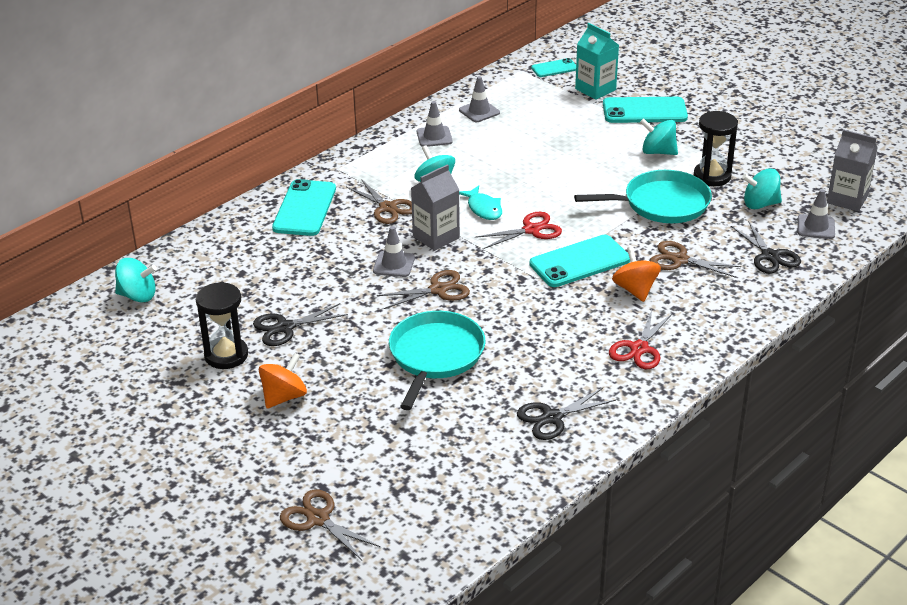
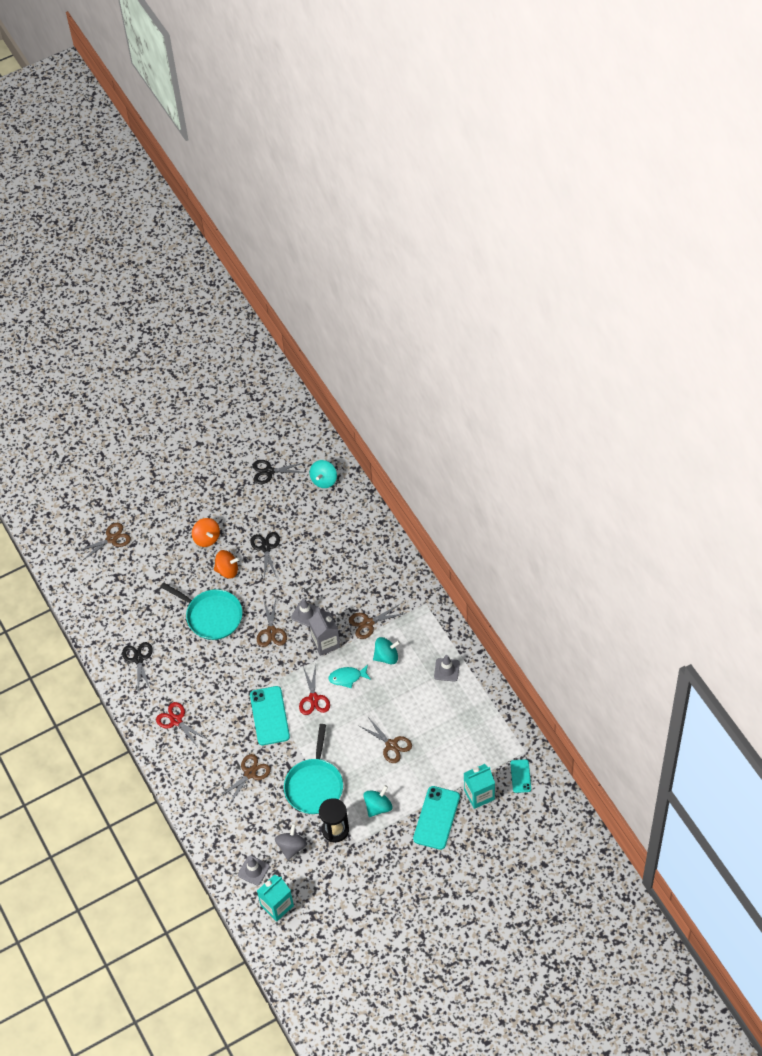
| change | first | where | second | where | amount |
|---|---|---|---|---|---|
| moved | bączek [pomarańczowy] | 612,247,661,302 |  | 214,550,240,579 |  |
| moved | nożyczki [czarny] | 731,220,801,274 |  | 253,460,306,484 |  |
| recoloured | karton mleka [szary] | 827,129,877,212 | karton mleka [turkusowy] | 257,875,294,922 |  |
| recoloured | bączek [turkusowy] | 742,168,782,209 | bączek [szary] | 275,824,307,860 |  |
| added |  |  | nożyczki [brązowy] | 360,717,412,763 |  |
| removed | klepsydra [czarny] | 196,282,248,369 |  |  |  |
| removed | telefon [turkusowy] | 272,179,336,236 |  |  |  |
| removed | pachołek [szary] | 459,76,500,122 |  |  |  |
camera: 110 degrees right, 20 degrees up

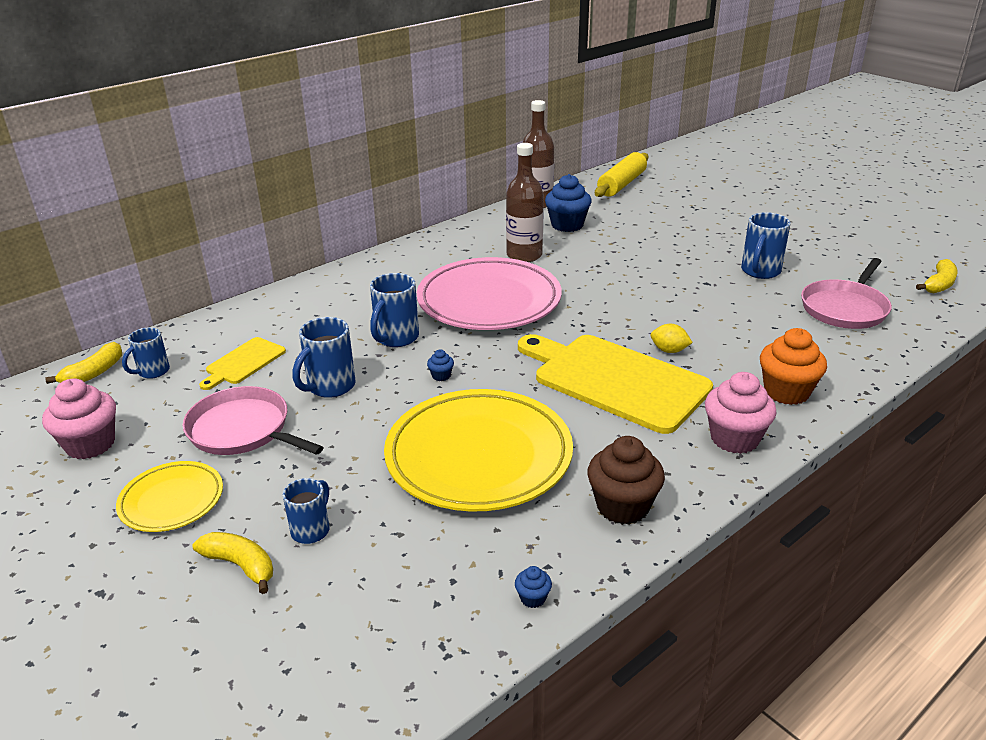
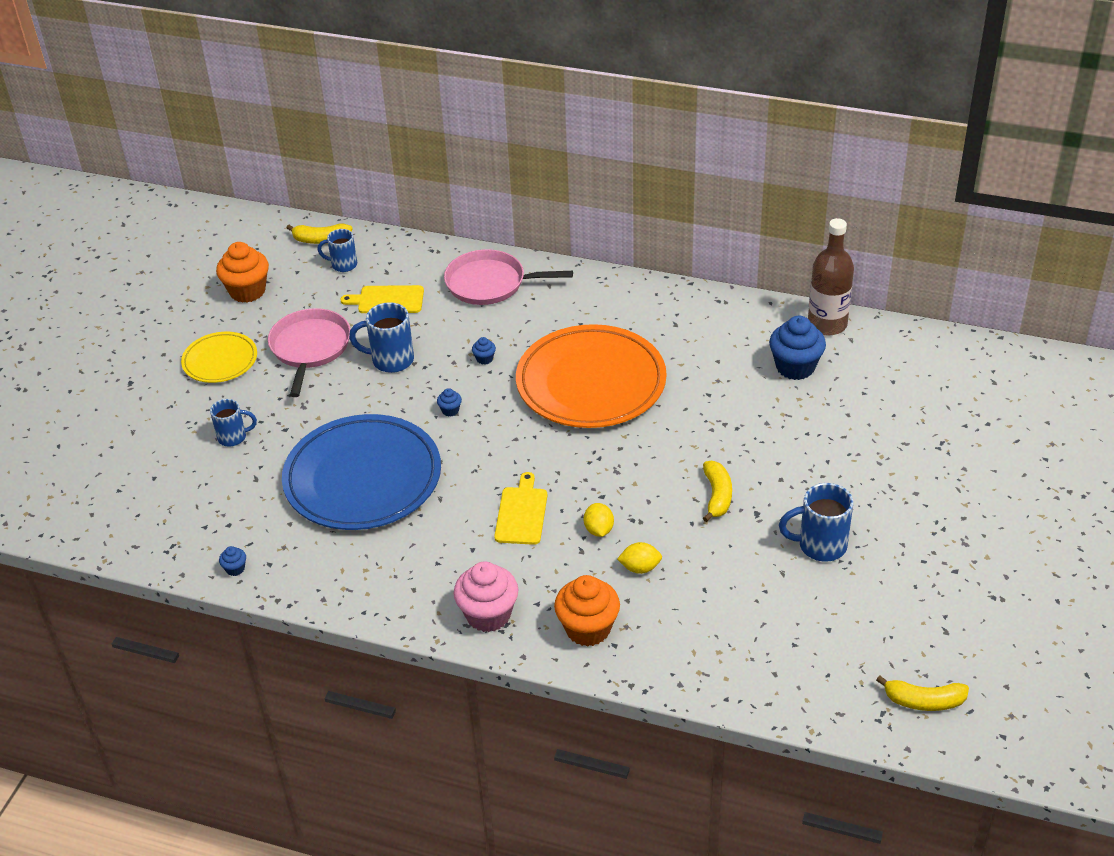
| change | first | where | second | where | amount |
|---|---|---|---|---|---|
| recoloured | muffinka [różowy] | 42,378,116,459 | muffinka [pomarańczowy] | 216,242,269,303 |  |
| recoloured | talerz [żółty] | 384,389,573,512 | talerz [niebieski] | 282,414,441,530 |  |
| moved | patelnia [różowy] | 801,258,892,329 |  | 444,249,573,305 |  |
| replaced | kubek [niebieski] | 370,273,419,347 | muffinka [niebieski] | 472,337,496,364 |  |
| resized | deska do krojenia [żółty] | 518,334,713,434 |  | 494,472,547,545 | x0.48 |
| recoloured | talerz [różowy] | 417,257,562,330 | talerz [pomarańczowy] | 516,324,667,428 |  |
| added |  |  | cytryna [żółty] | 617,542,662,574 |  |
| moved | banan [żółty] | 193,532,273,594 |  | 703,461,732,522 |  |
| removed | butelka [brązowy] | 506,143,544,262 |  |  |  |
| removed | muffinka [brązowy] | 587,436,665,525 |  |  |  |
| removed | wałek do ciasta [żółty] | 595,152,648,197 |  |  |  |
camera: 60 degrees right, 10 degrees up

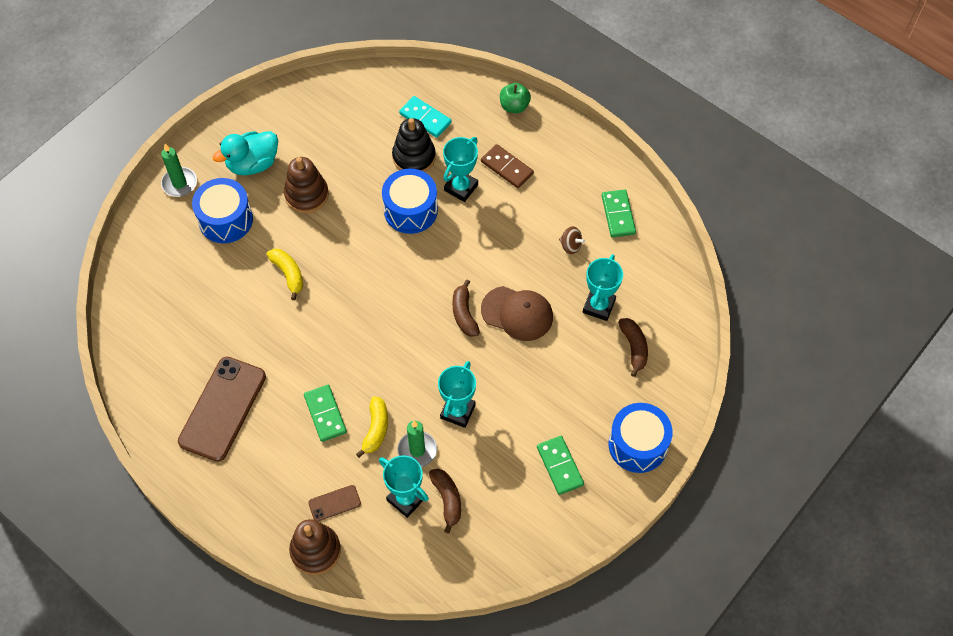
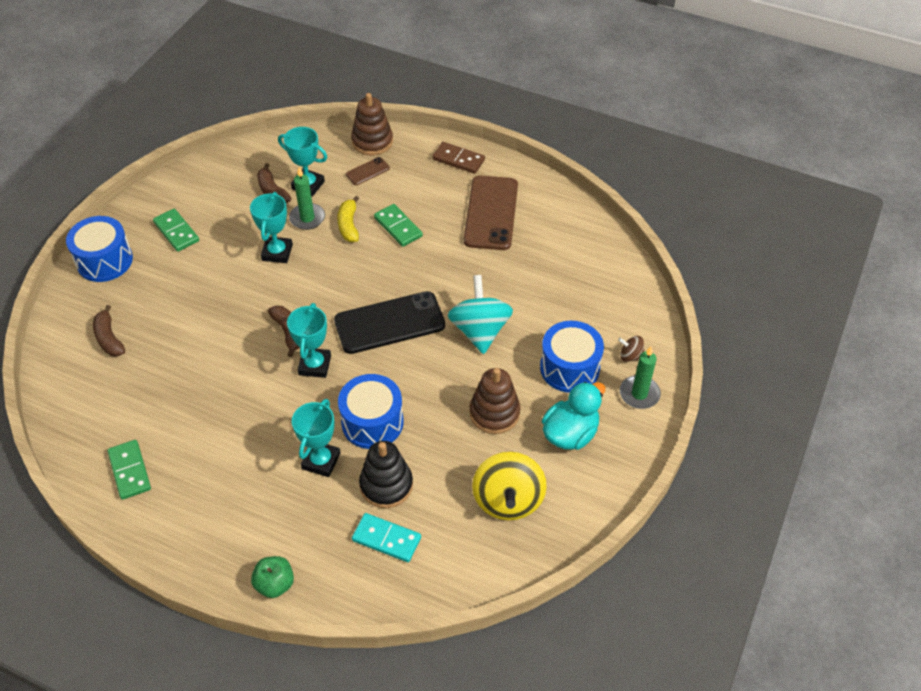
| change | first | where | second | where | amount |
|---|---|---|---|---|---|
| moved | puchar [turkusowy] | 583,254,623,321 |  | 287,303,331,378 |  |
| added |  |  | telefon [czarny] | 334,291,445,354 |  |
| moved | kostka domina [brązowy] | 481,144,534,188 |  | 432,142,485,174 |  |
| replaced | banan [żółty] | 267,249,303,300 | bączek [turkusowy] | 448,275,513,354 |  |
| added |  |  | bączek [żółty] | 472,452,547,521 |  |
| moved | bączek [brązowy] | 559,226,585,254 |  | 618,336,644,362 |  |
| removed | czapka [brązowy] | 481,286,553,341 |  |  |  |
camera: 165 degrees right, 10 degrees down

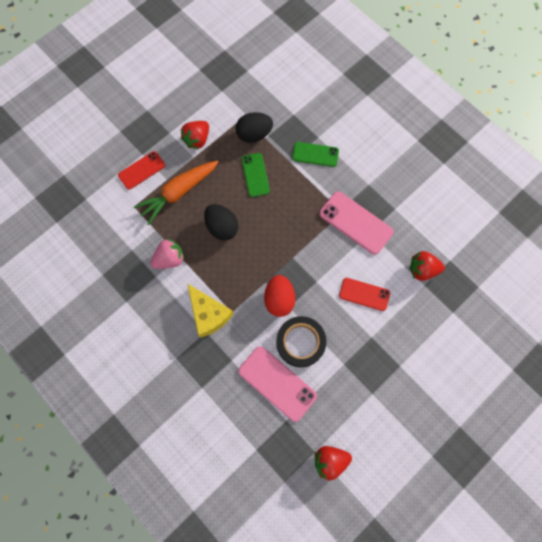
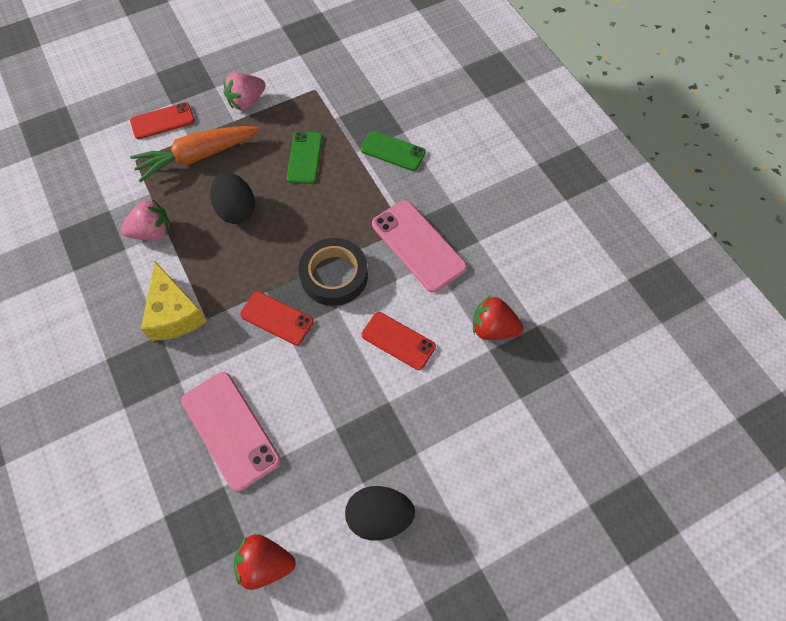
| change | first | where | second | where | amount |
|---|---|---|---|---|---|
| recoloured | truskawka [czerwony] | 181,121,209,150 | truskawka [różowy] | 223,72,266,111 |  |
| replaced | jajko [czerwony] | 264,275,295,317 | telefon [czerwony] | 240,292,314,345 |  |
| moved | taśma klejąca [czarny] | 276,316,327,367 |  | 299,238,368,306 |  |
| moved | jajko [czarny] | 236,112,273,143 |  | 345,486,415,541 |  |
camera: 15 degrees right, 10 degrees down

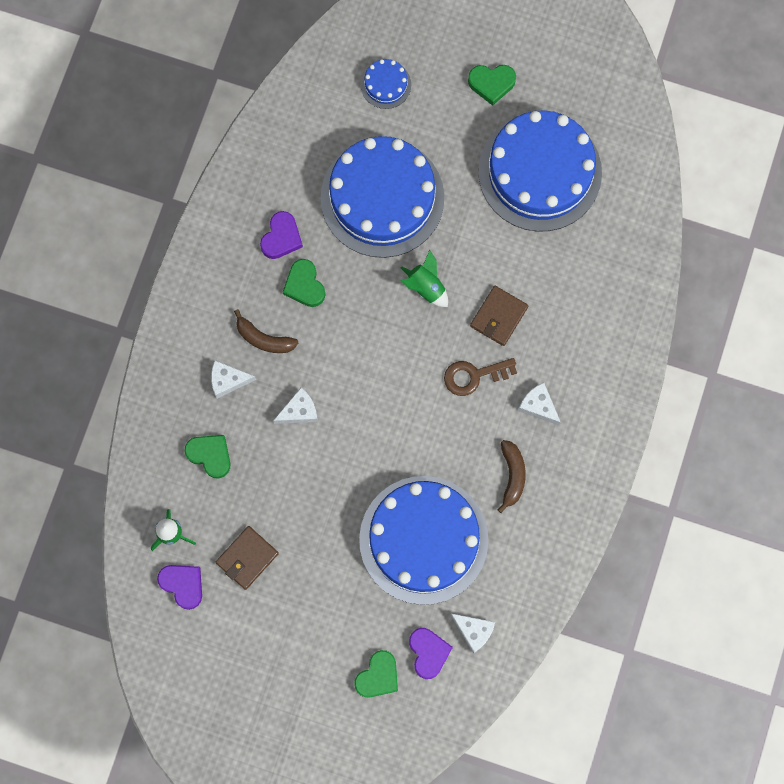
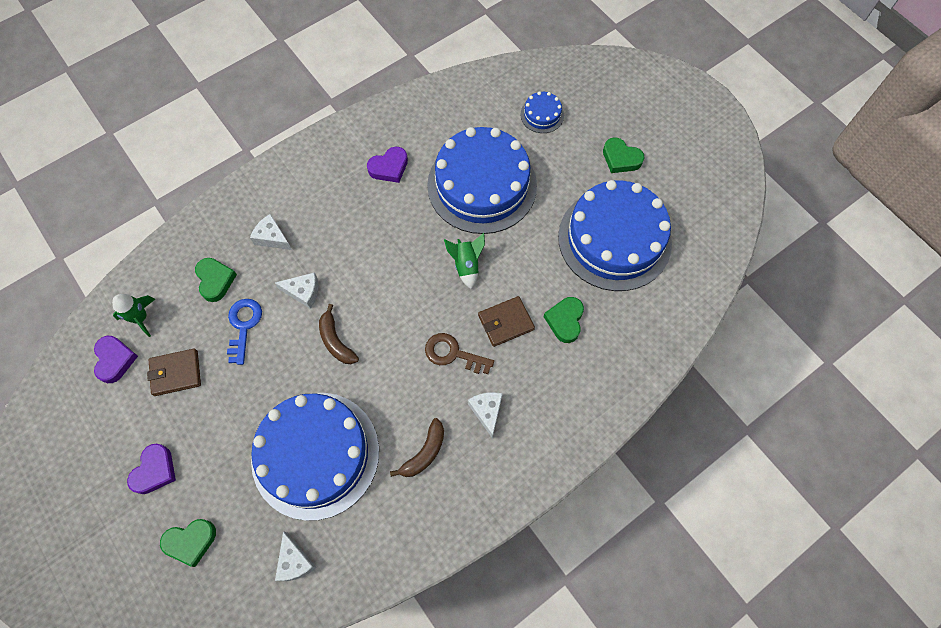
| change | first | where | second | where | amount |
|---|---|---|---|---|---|
| moved | serce [fioletowy] | 409,628,453,679 |  | 127,444,176,494 |  |
| added |  |  | klucz [niebieski] | 227,299,262,365 |  |
| moved | banan [brązowy] | 234,309,298,353 |  | 319,304,359,364 |  |
| moved | serce [zielony] | 283,259,325,307 |  | 544,297,584,343 |  |
camera: 35 degrees right, 10 degrees down

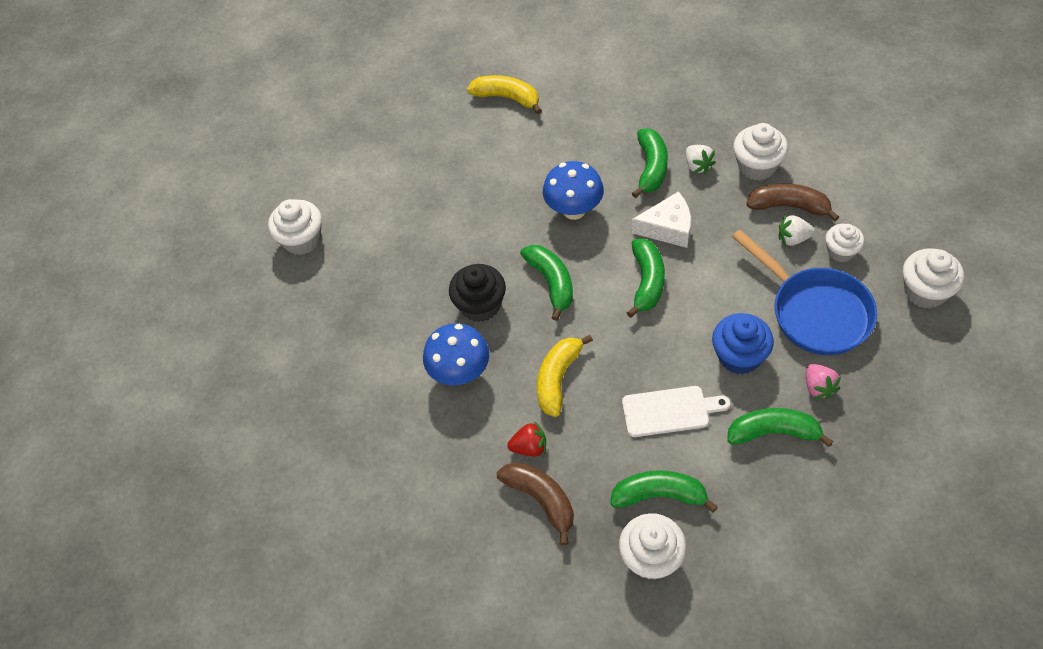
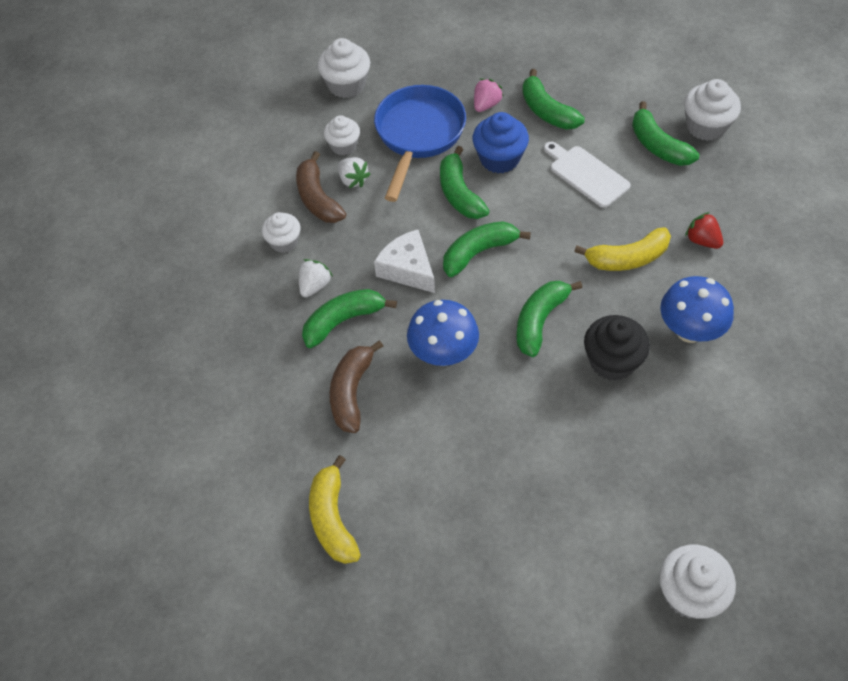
| change | first | where | second | where | amount |
|---|---|---|---|---|---|
| resized | muffinka [biały] | 733,123,788,180 |  | 262,212,301,253 | x0.67 |
| moved | banan [brązowy] | 497,462,574,546 |  | 330,340,383,433 |  |
| added |  |  | banan [zielony] | 440,146,490,219 |  |
camera: 130 degrees left, 0 degrees up

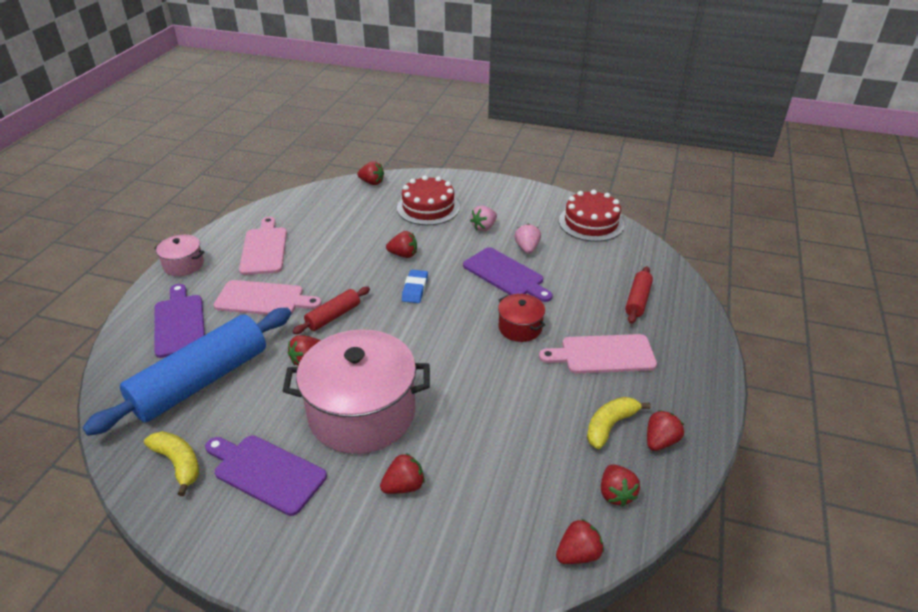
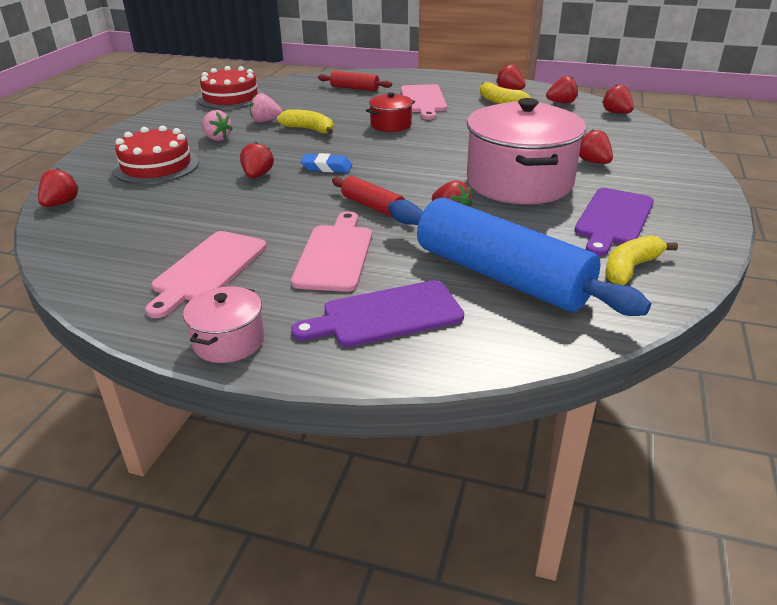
| change | first | where | second | where | amount |
|---|---|---|---|---|---|
| turned | deska do krojenia [różowy] | 239,217,287,275 |  | 145,231,267,318 | 60 degrees counterclockwise |
| replaced | deska do krojenia [fioletowy] | 463,247,553,302 | banan [żółty] | 277,109,333,134 |  |
camera: 90 degrees left, 5 degrees down

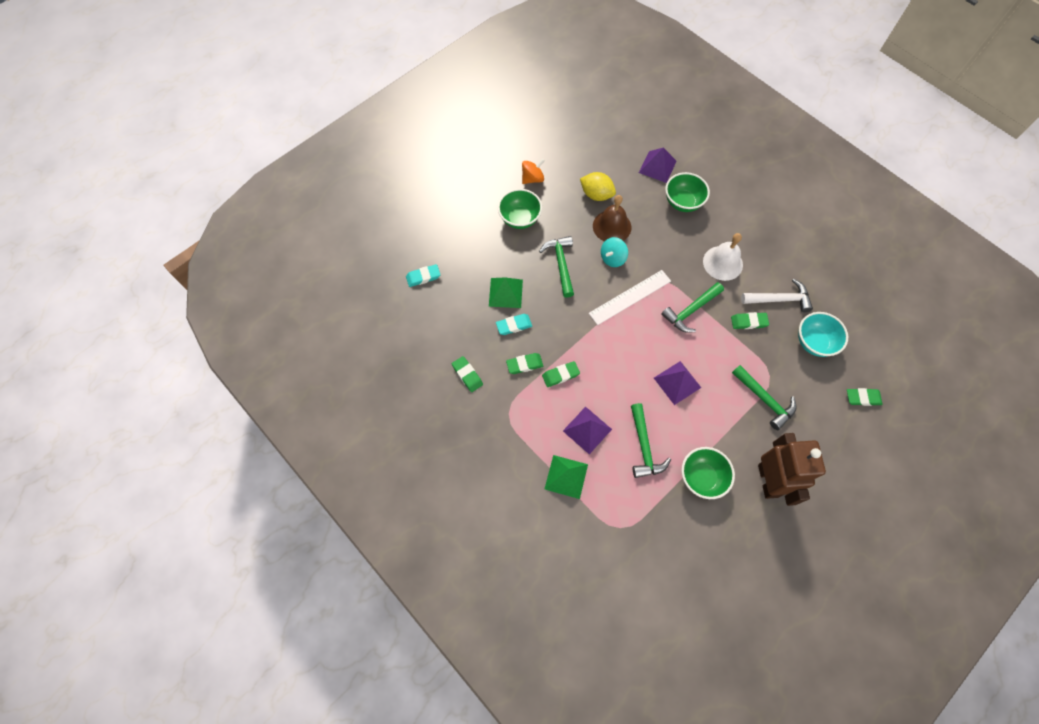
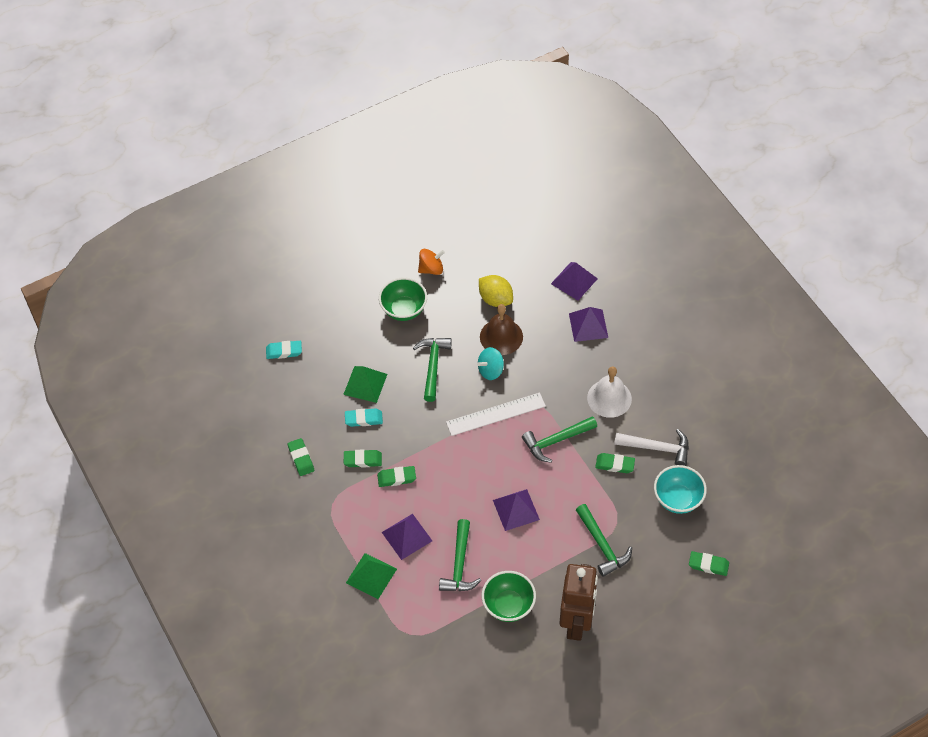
| change | first | where | second | where | amount |
|---|---|---|---|---|---|
| replaced | miska [zielony] | 665,172,710,212 | piramida [fioletowy] | 569,307,608,342 |  |
camera: 15 degrees right, 10 degrees down

